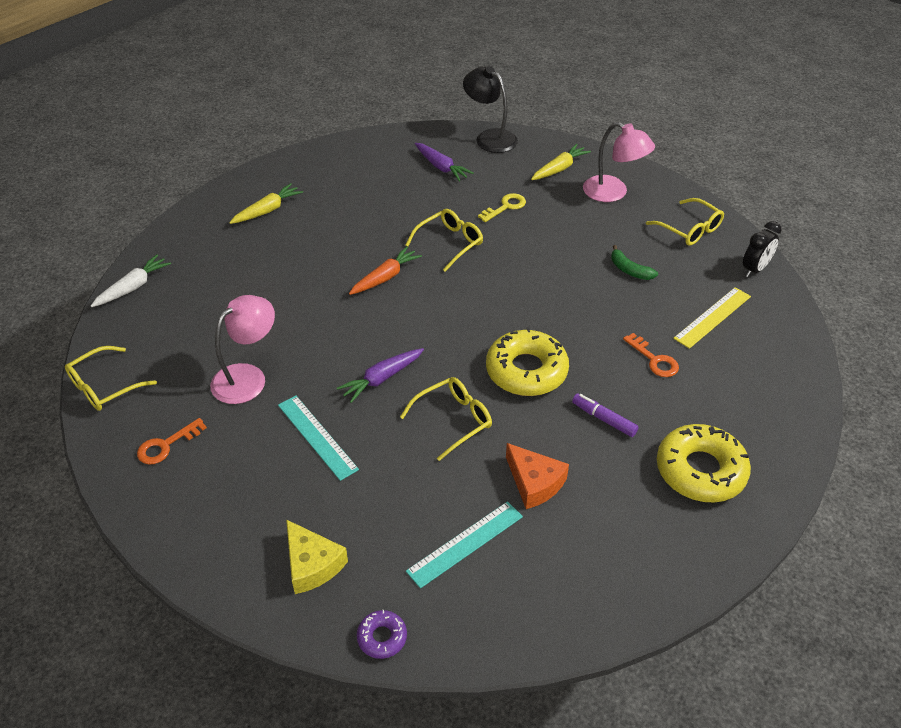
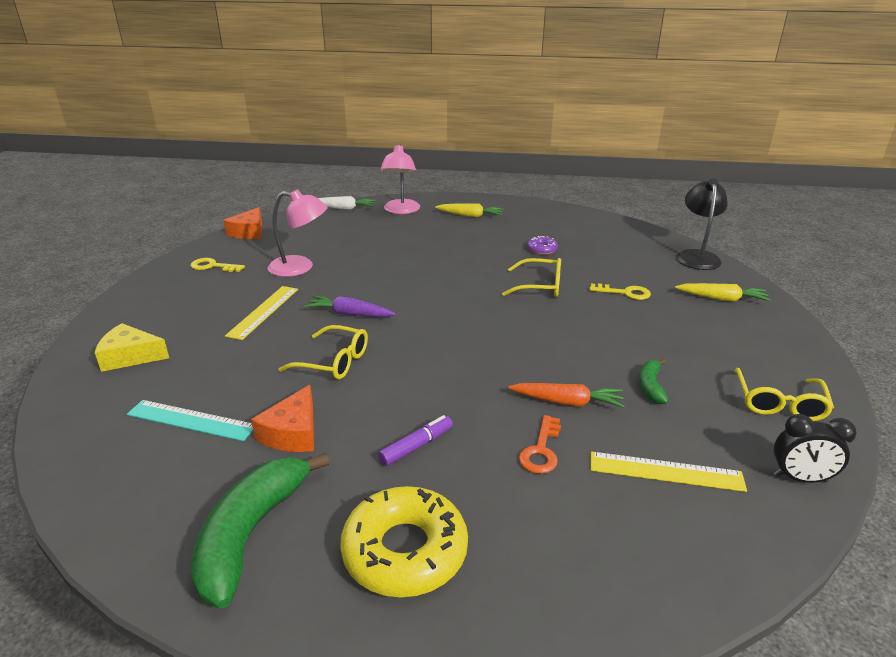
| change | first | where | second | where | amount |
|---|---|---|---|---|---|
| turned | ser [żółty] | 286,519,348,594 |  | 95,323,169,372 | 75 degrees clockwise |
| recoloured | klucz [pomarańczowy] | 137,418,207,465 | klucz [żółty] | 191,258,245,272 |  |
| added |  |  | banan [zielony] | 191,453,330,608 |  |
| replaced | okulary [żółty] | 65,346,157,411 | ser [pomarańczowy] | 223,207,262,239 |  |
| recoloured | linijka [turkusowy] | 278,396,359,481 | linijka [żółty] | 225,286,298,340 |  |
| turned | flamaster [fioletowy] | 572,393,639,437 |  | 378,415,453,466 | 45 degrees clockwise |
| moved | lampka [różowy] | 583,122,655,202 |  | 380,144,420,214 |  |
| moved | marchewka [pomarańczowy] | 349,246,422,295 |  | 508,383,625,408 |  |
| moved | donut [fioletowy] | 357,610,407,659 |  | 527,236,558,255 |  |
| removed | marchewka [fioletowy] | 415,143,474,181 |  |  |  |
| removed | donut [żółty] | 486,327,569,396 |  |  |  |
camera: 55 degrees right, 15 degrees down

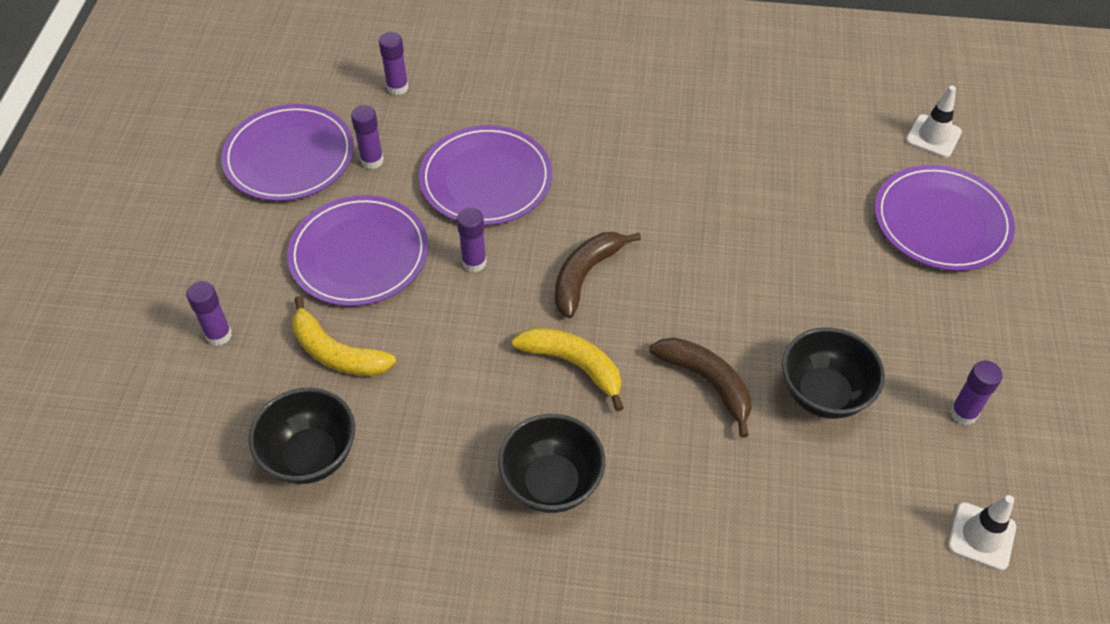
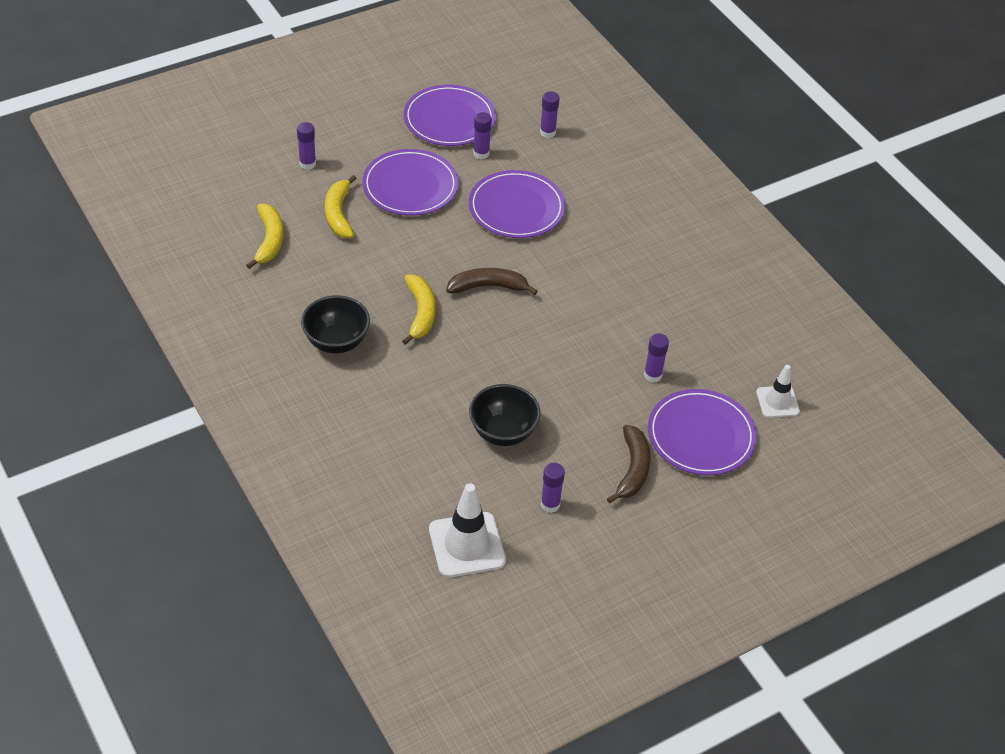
| change | first | where | second | where | amount |
|---|---|---|---|---|---|
| replaced | miska [czarny] | 249,387,355,484 | banan [żółty] | 246,204,283,269 |  |
| resized | pachołek [biały] | 948,495,1016,571 |  | 429,483,506,578 | x1.65 |
| moved | banan [brązowy] | 649,337,751,438 |  | 607,425,650,503 |  |
| moved | klej w sztyfcie [fioletowy] | 457,208,487,273 |  | 644,333,669,382 |  |
camera: 50 degrees right, 5 degrees down

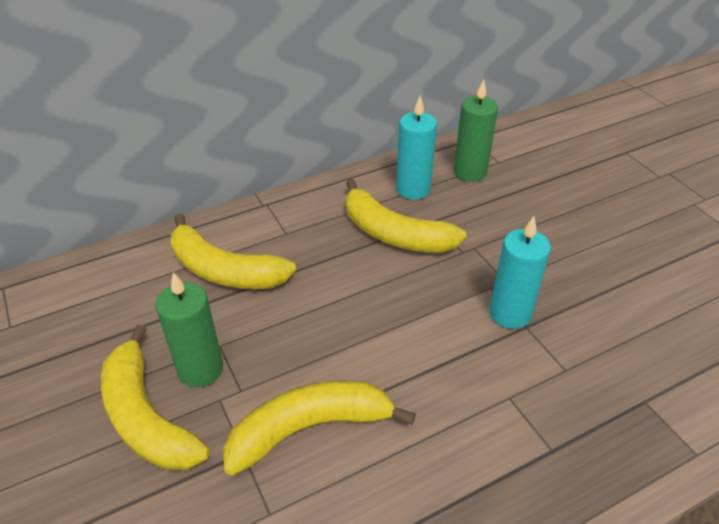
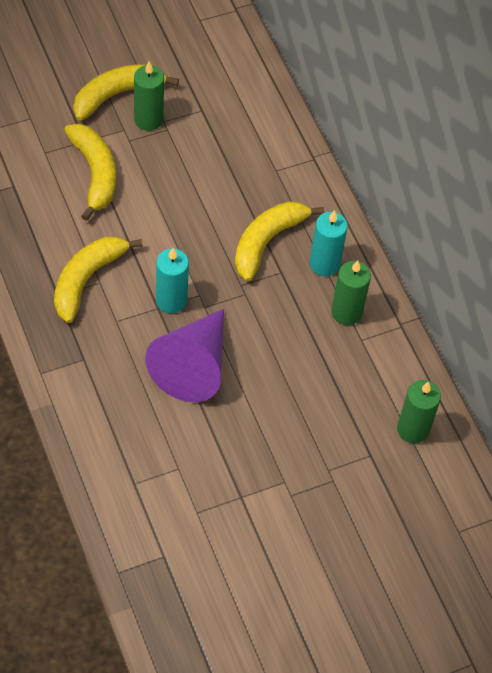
| change | first | where | second | where | amount |
|---|---|---|---|---|---|
| moved | banan [żółty] | 171,214,296,289 |  | 54,236,143,323 |  |
| added |  |  | stożek [fioletowy] | 145,309,224,402 |  |
| added |  |  | świeca [zielony] | 397,380,441,443 |  |
camera: 90 degrees right, 15 degrees up

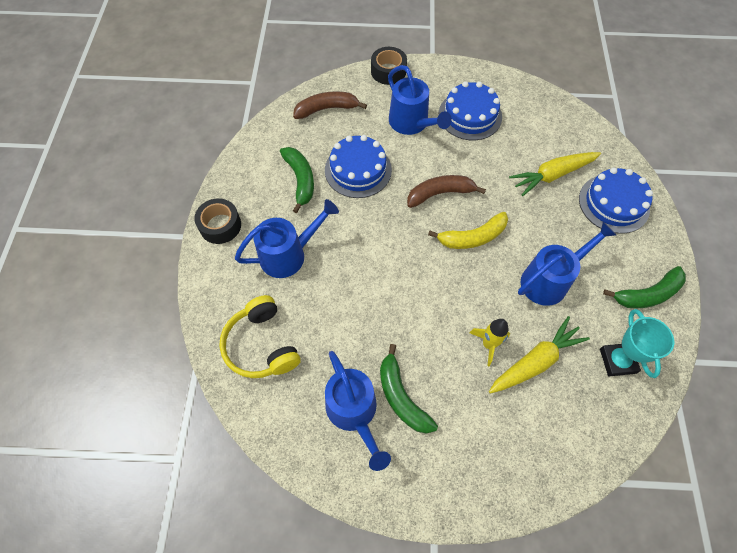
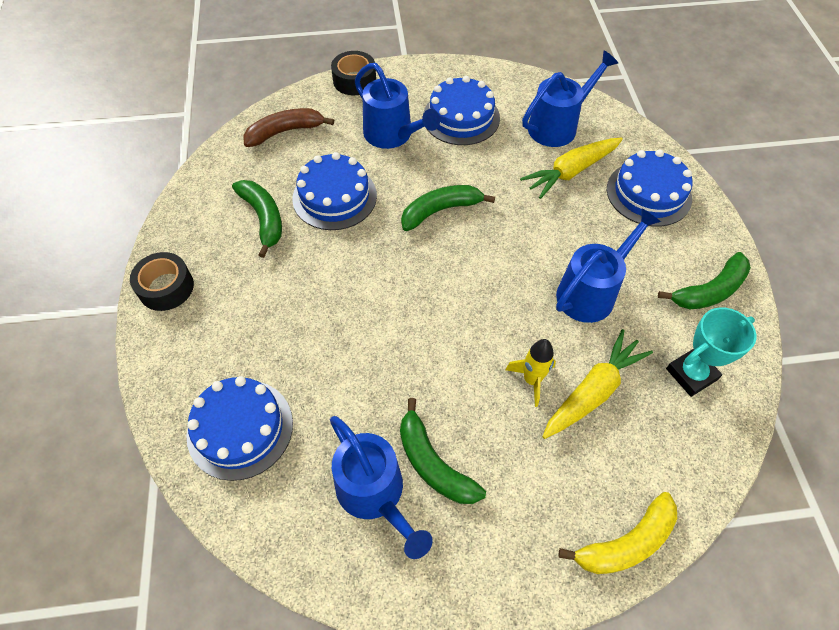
| change | first | where | second | where | amount |
|---|---|---|---|---|---|
| replaced | słuchawki [żółty] | 219,295,300,378 | tort [niebieski] | 186,376,293,481 |  |
| recoloured | banan [brązowy] | 407,175,486,208 | banan [zielony] | 401,185,495,231 |  |
| moved | konewka [niebieski] | 235,199,339,278 |  | 522,51,618,147 |  |
| moved | banan [żółty] | 428,212,508,249 |  | 558,492,677,574 |  |
| turned | puchar [turkusowy] | 600,309,674,378 |  | 666,307,756,397 | 75 degrees clockwise |
camera: 10 degrees left, 5 degrees down

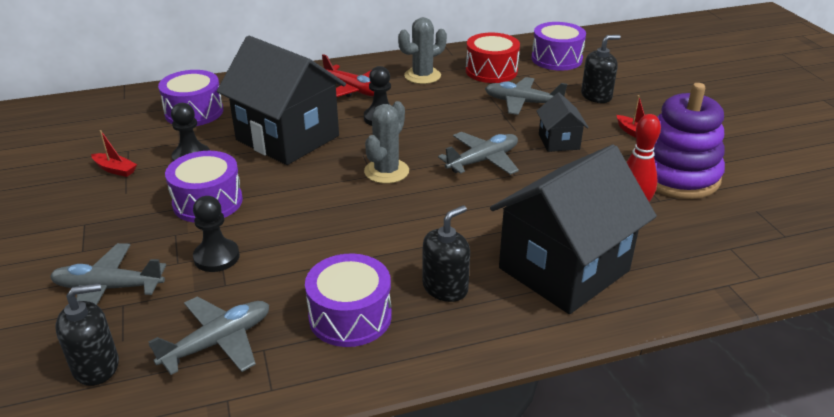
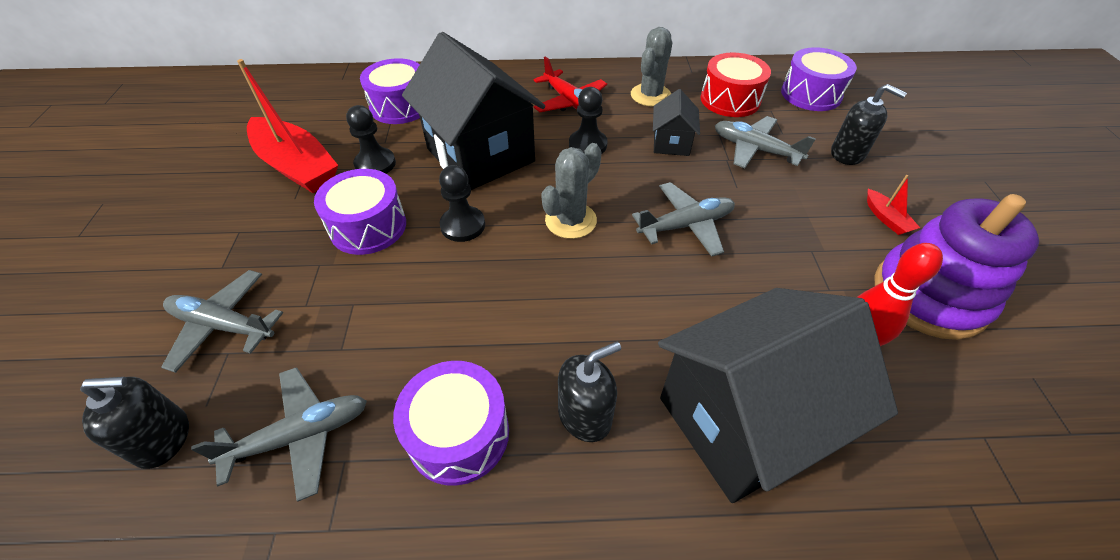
| change | first | where | second | where | amount |
|---|---|---|---|---|---|
| resized | łódka [czerwony] | 91,130,137,177 |  | 237,59,338,193 | x2.33 |
| moved | pionek [czarny] | 193,196,240,272 |  | 439,165,485,242 |  |
| turned | kaktus [szary] | 398,17,447,84 |  | 631,27,673,107 | 45 degrees counterclockwise |
| moved | domek [czarny] | 536,93,589,152 |  | 653,89,700,156 |  |
| turned | dozownik mydła [czarny] | 581,35,621,103 |  | 831,84,907,165 | 45 degrees clockwise |
camera: 15 degrees right, 15 degrees up

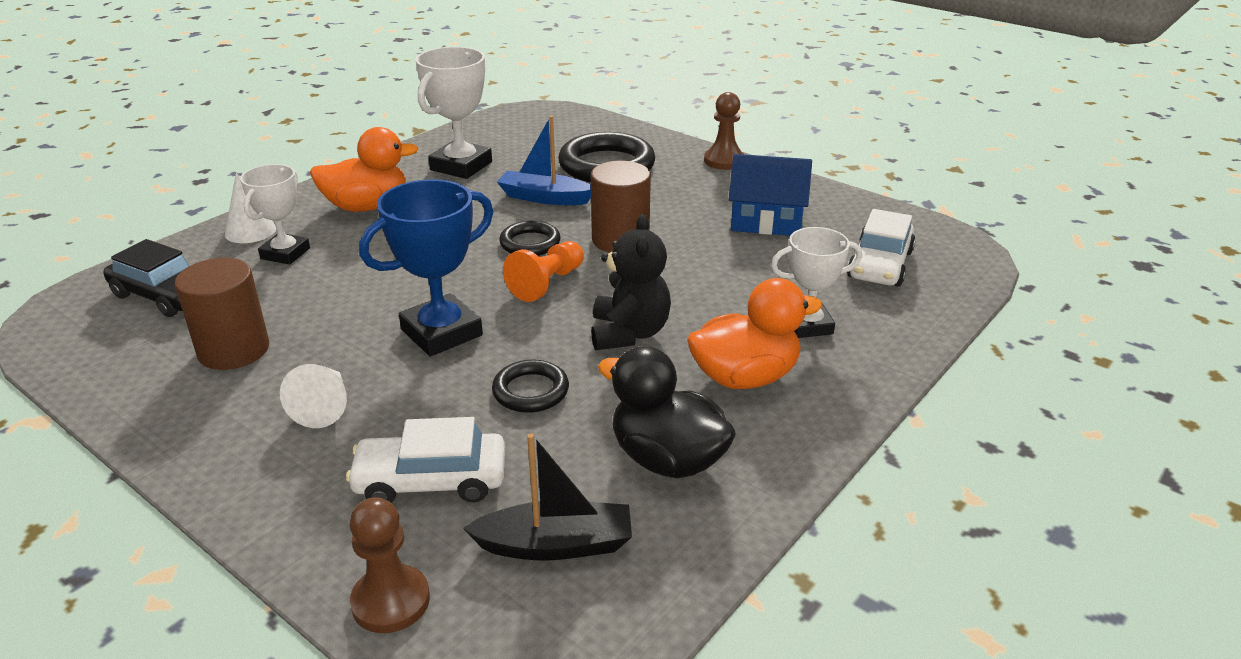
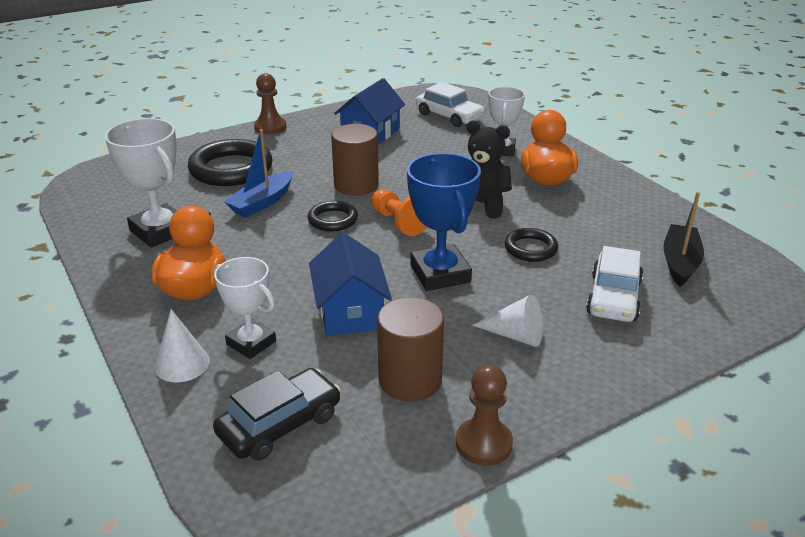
| change | first | where | second | where | amount |
|---|---|---|---|---|---|
| added |  |  | domek [niebieski] | 309,232,392,336 |  |
| moved | pionek [brązowy] | 350,497,430,633 |  | 456,365,513,466 |  |
| removed | kaczka [czarny] | 598,346,736,478 |  |  |  |
camera: 70 degrees left, 0 degrees up

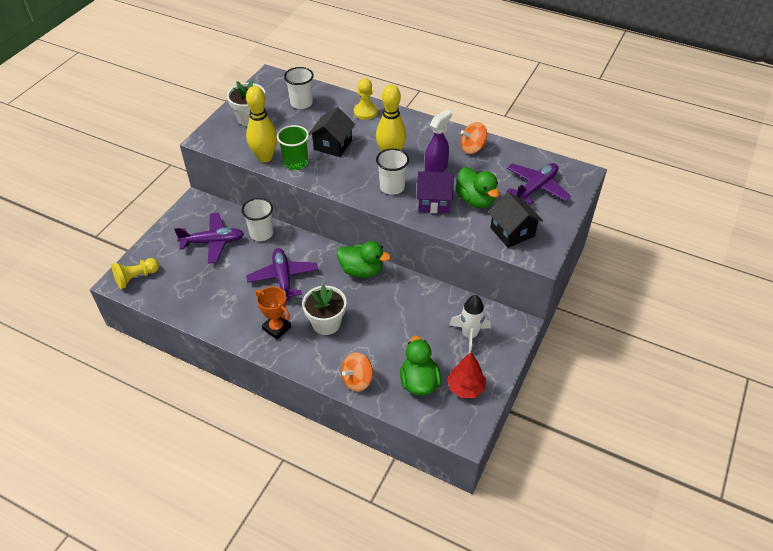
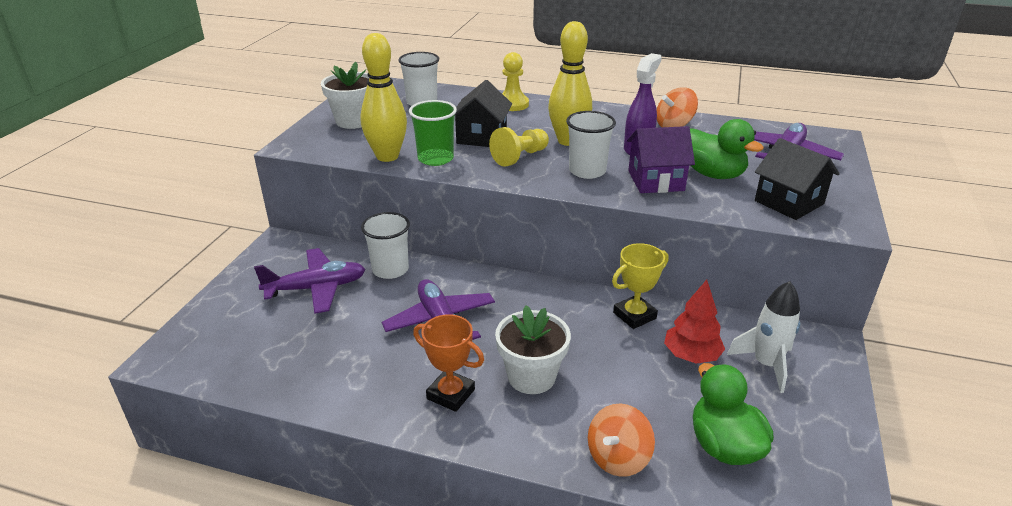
| change | first | where | second | where | amount |
|---|---|---|---|---|---|
| moved | pionek [żółty] | 112,258,159,289 |  | 489,127,549,167 |  |
| added |  |  | puchar [żółty] | 612,243,668,329 |  |
| moved | drzewko [czerwony] | 447,352,486,398 |  | 664,280,725,364 |  |
| removed | kaczka [zielony] | 337,241,391,278 |  |  |  |
camera: 10 degrees left, 15 degrees down

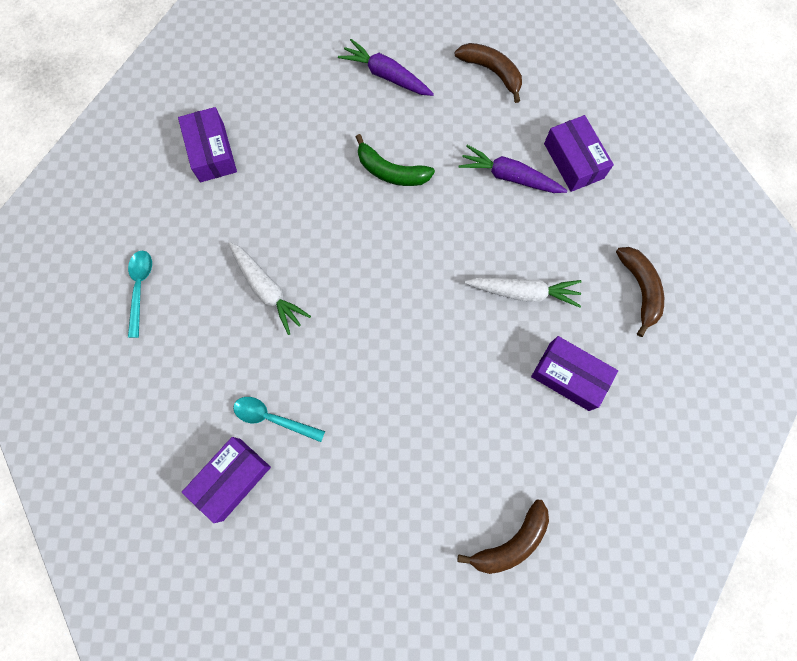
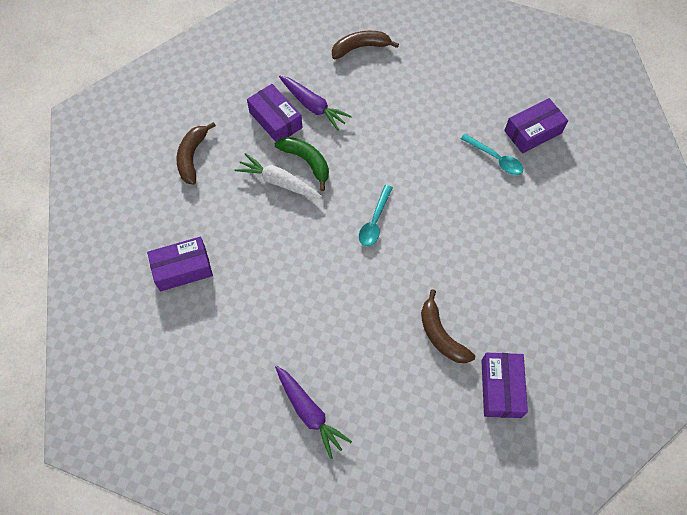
| change | first | where | second | where | amount |
|---|---|---|---|---|---|
| turned | pudełko [fioletowy] | 544,115,614,192 |  | 147,237,213,291 | 75 degrees clockwise |
| moved | banan [zielony] | 356,134,435,186 |  | 275,137,329,191 |  |
| moved | marchewka [fioletowy] | 459,145,568,193 |  | 279,76,352,131 |  |
| moved | łyżka [turkusowy] | 128,251,152,338 |  | 359,185,393,246 |  |
| moved | banan [brązowy] | 455,43,522,103 |  | 421,289,475,363 |  |
| removed | marchewka [biały] | 229,242,311,335 |  |  |  |
camera: 160 degrees left, 10 degrees down

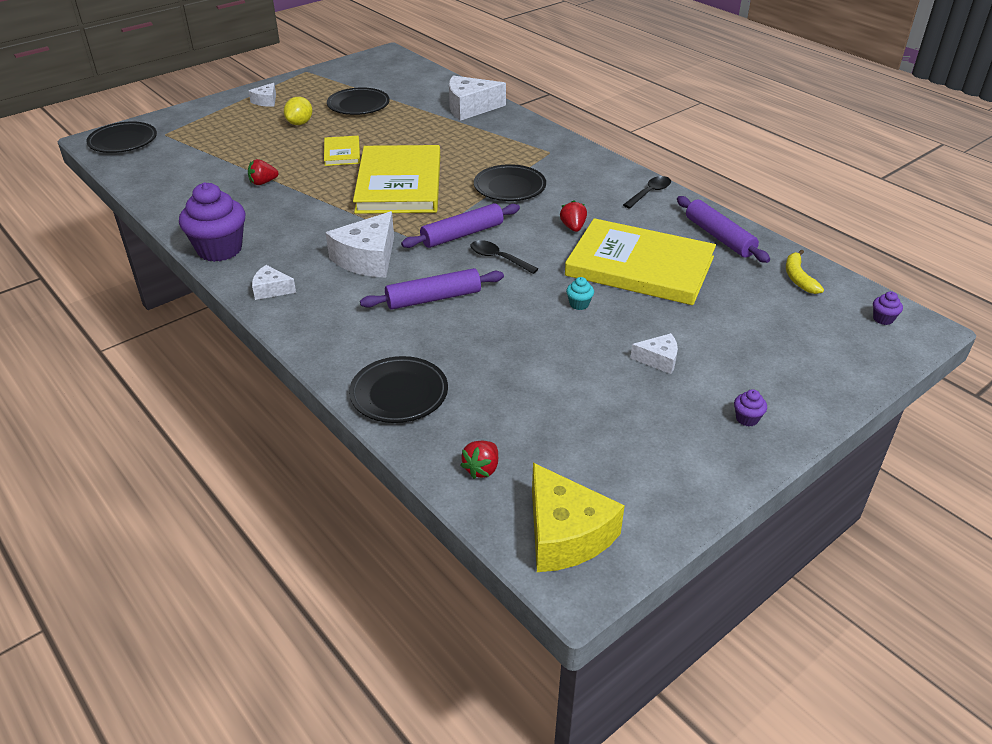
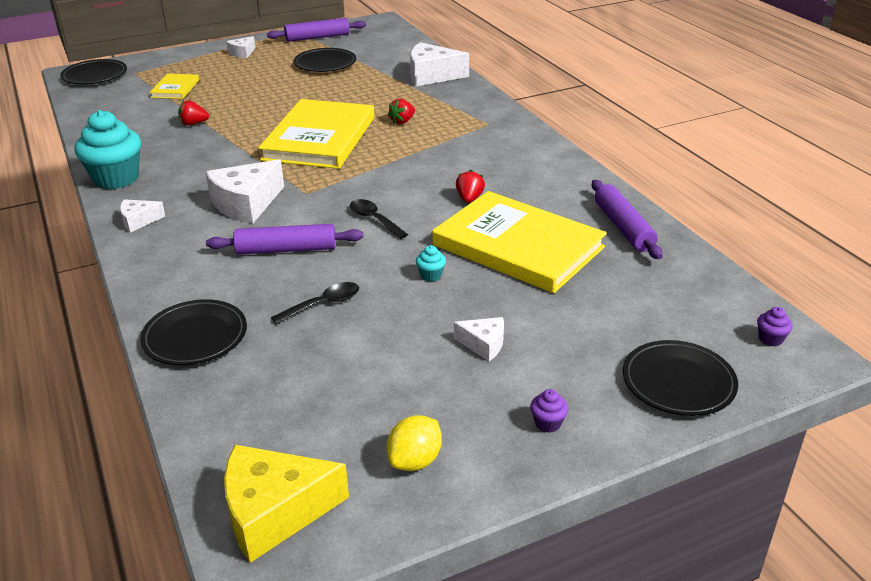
| change | first | where | second | where | amount |
|---|---|---|---|---|---|
| recoloured | muffinka [fioletowy] | 179,182,245,262 | muffinka [turkusowy] | 75,110,141,189 |  |
| turned | ser [biały] | 252,265,296,300 |  | 120,199,165,233 | 45 degrees counterclockwise |
| moved | książka [żółty] | 324,136,360,166 |  | 150,74,199,99 |  |
| turned | ser [żółty] | 532,463,625,572 |  | 224,445,349,563 | 90 degrees clockwise |
| moved | wałek do ciasta [fioletowy] | 401,203,520,248 |  | 267,18,366,42 |  |
| moved | łyżka [czarny] | 623,176,671,209 |  | 271,282,359,324 |  |
| moved | cytryna [żółty] | 284,97,313,125 |  | 387,415,442,471 |  |
| moved | truskawka [czerwony] | 460,441,498,479 |  | 388,99,415,124 |  |
| moved | talerz [czarny] | 474,164,546,201 |  | 623,340,738,416 |  |
| removed | banan [żółty] | 786,249,824,294 |  |  |  |
camera: 15 degrees right, 5 degrees down

